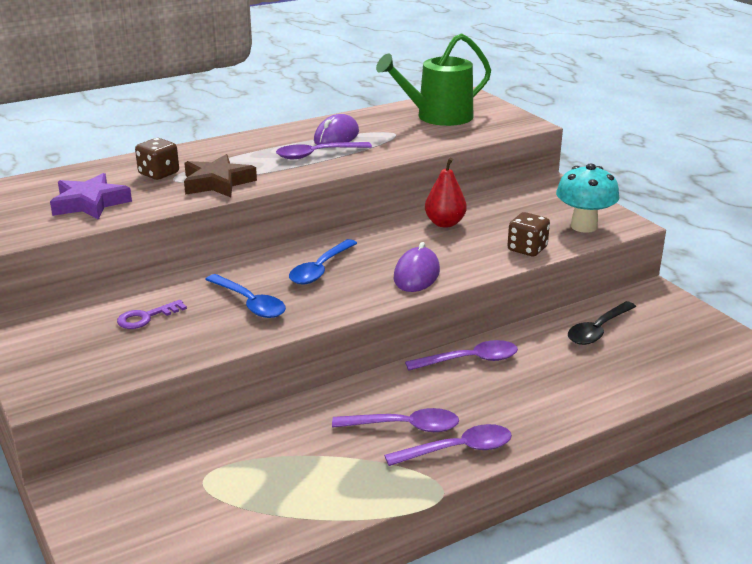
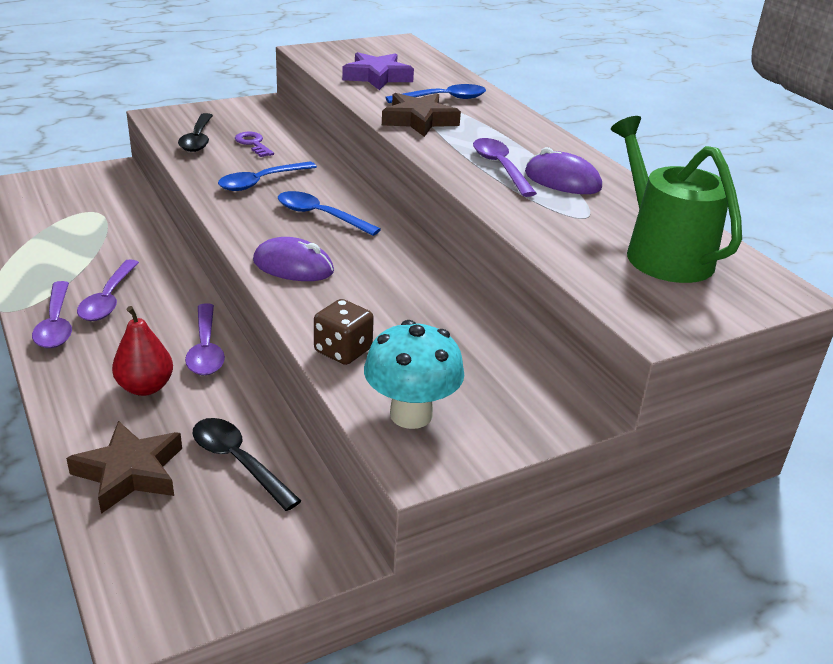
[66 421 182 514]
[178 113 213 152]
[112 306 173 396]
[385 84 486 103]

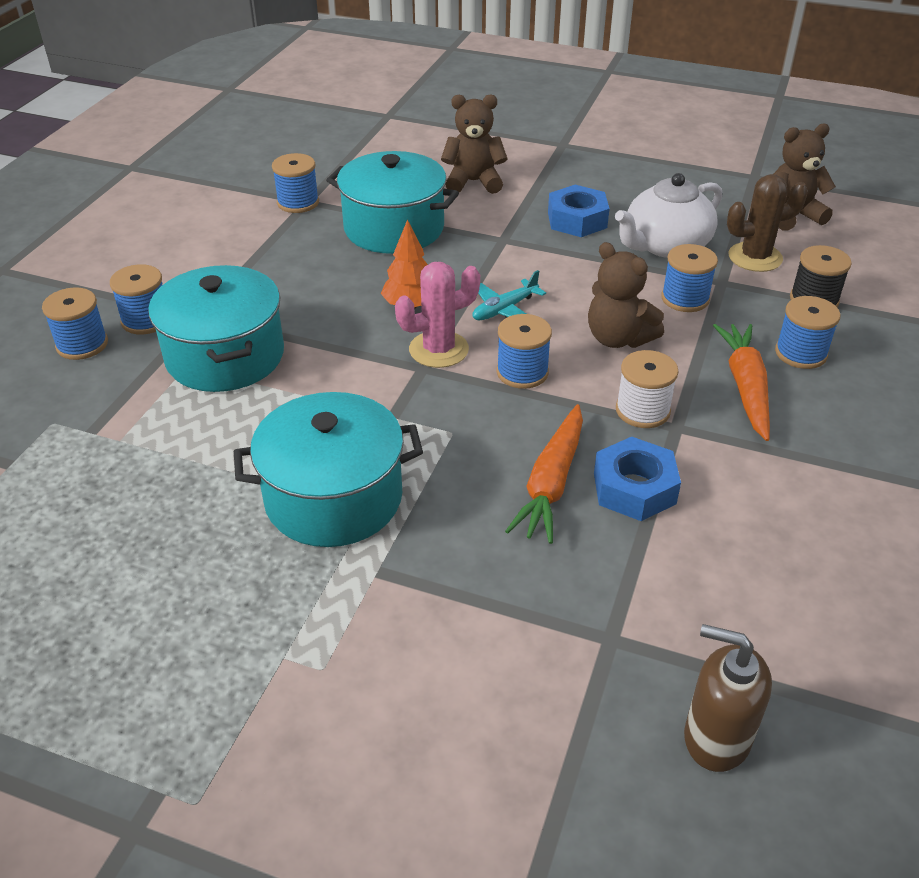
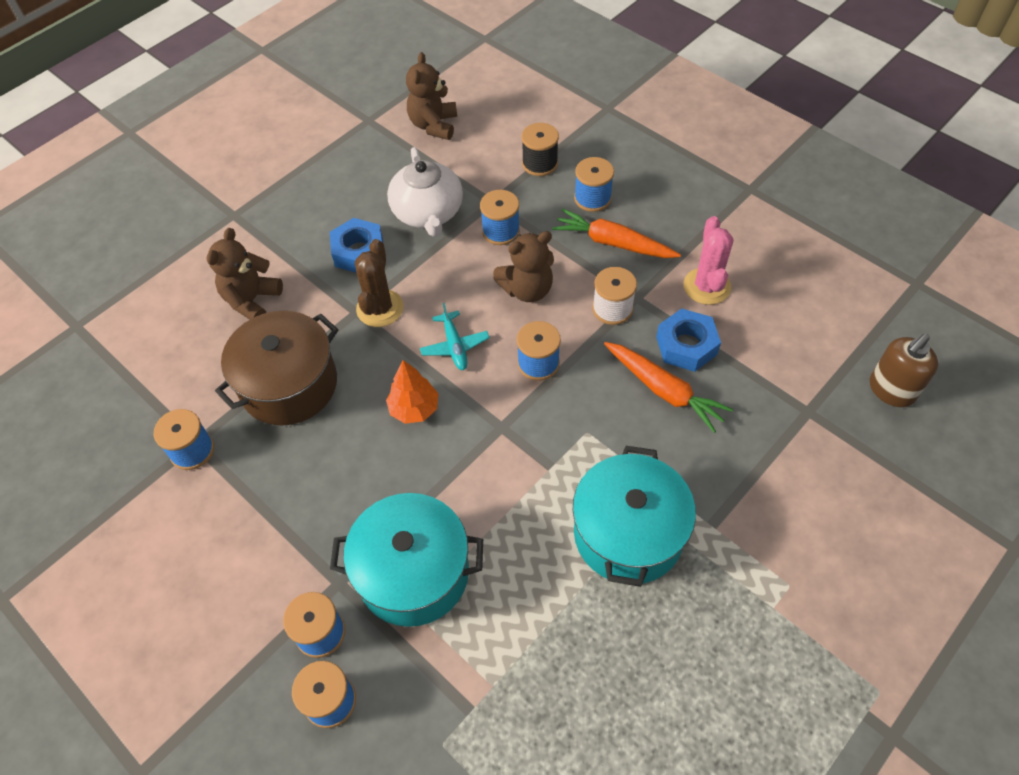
[684 216 733 305]
[355 239 404 327]
[215 311 338 425]

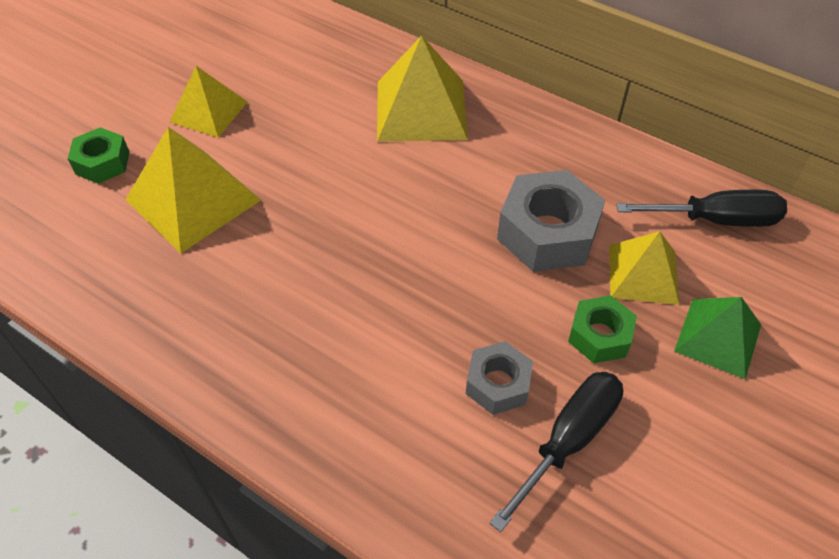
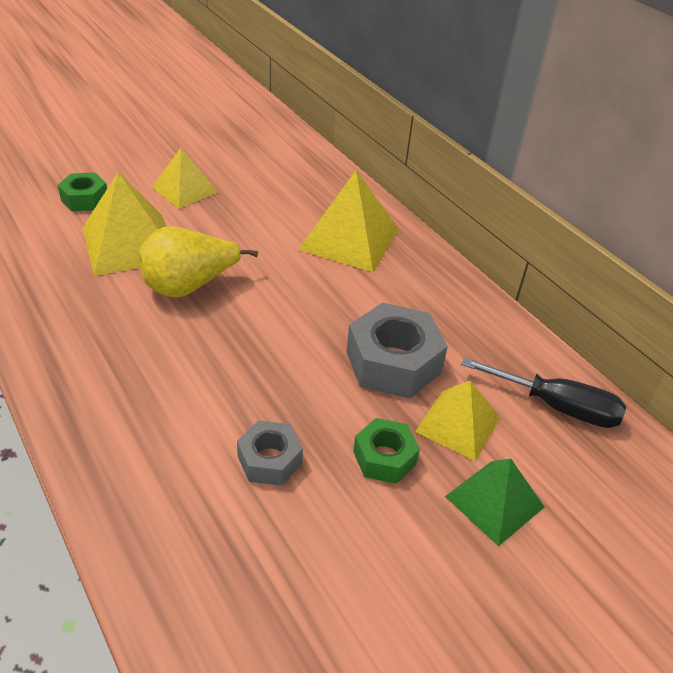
[489 372 623 532] (first image)
[139 226 258 298]

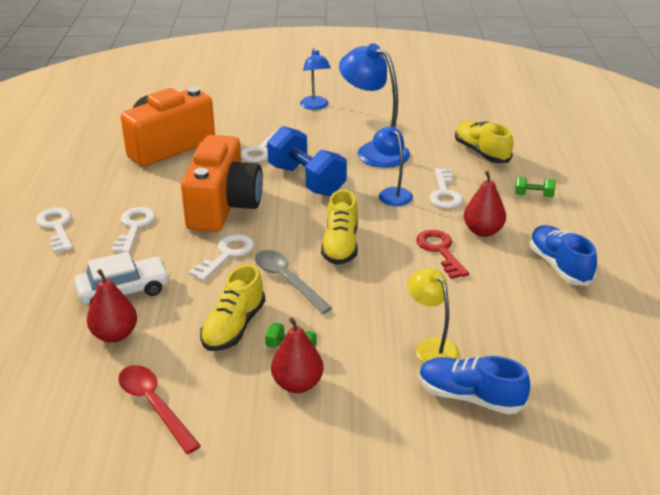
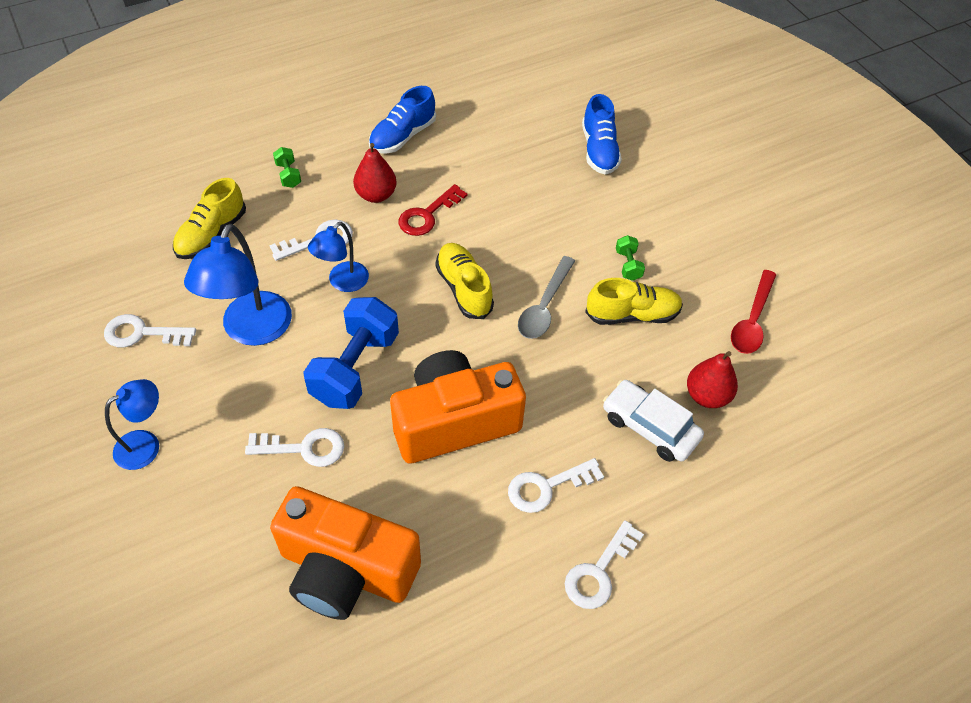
[271 317 323 393] (first image)
[408 268 459 363] (first image)
[104 314 196 347]
[435 243 494 319]

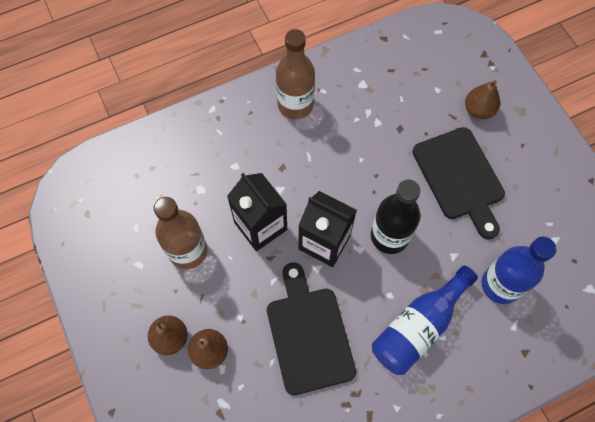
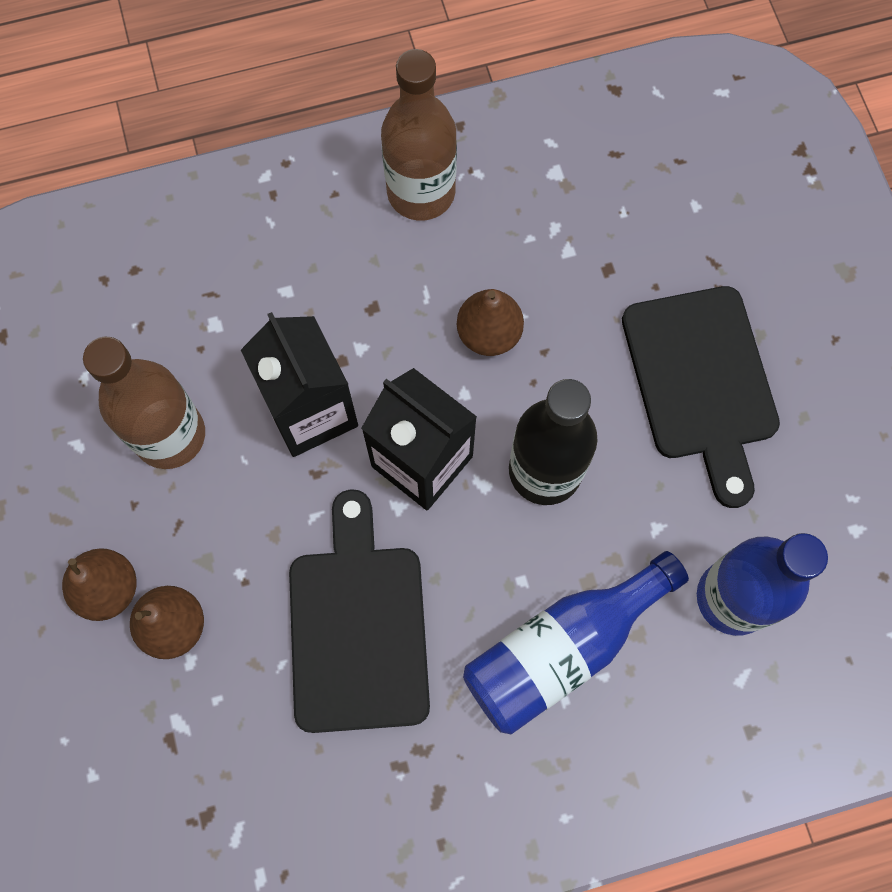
[457 289 524 356]

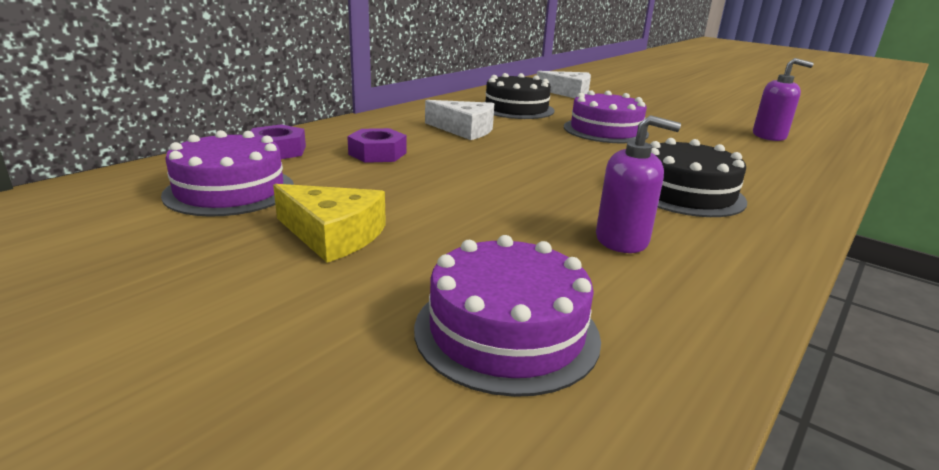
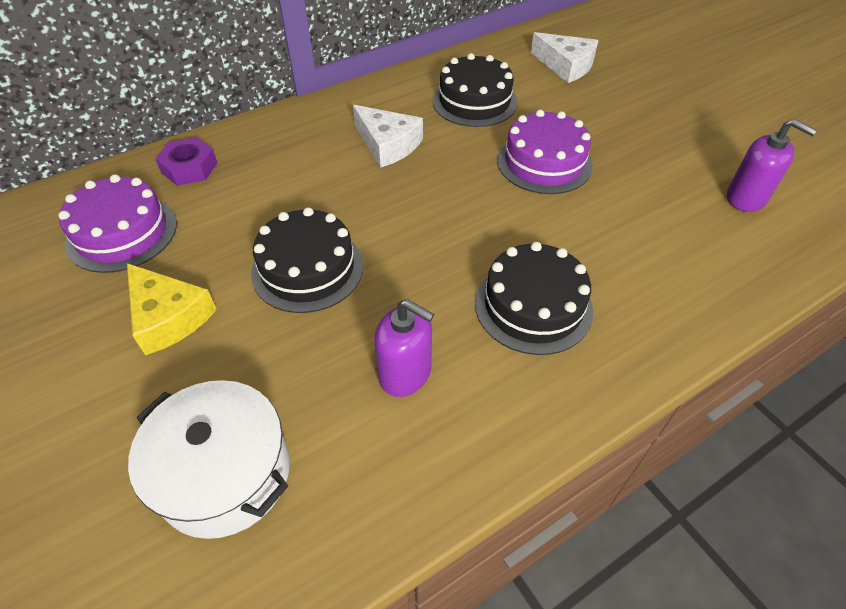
[347 128 407 163] (first image)
[251 207 364 313]
[128 380 290 539]

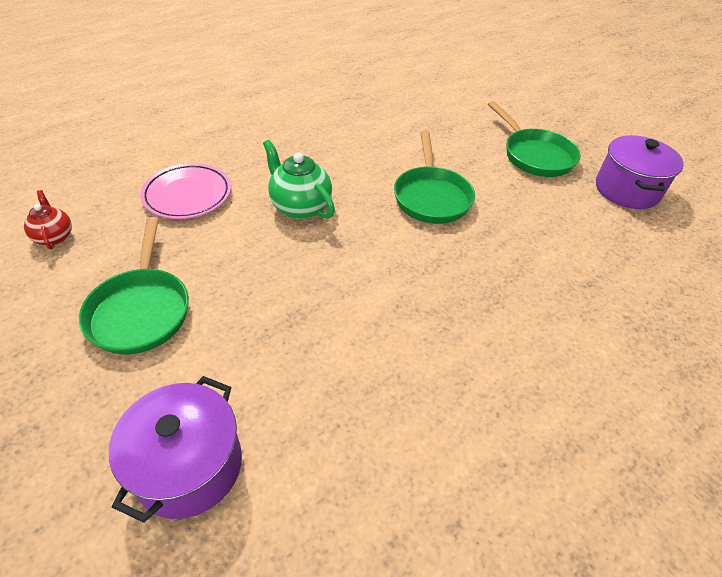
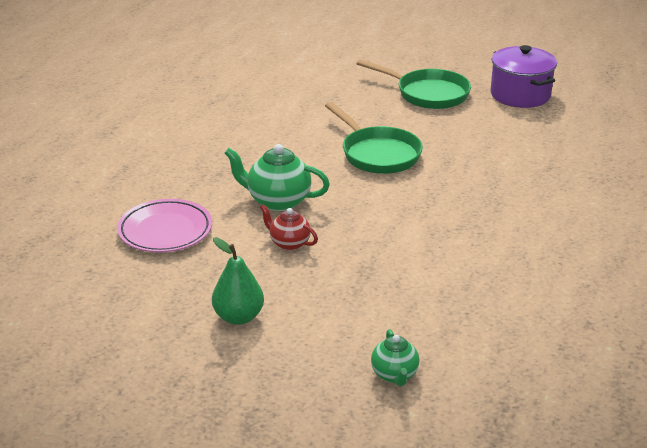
[260 204 318 251]
[212 237 264 325]
[371 329 420 386]

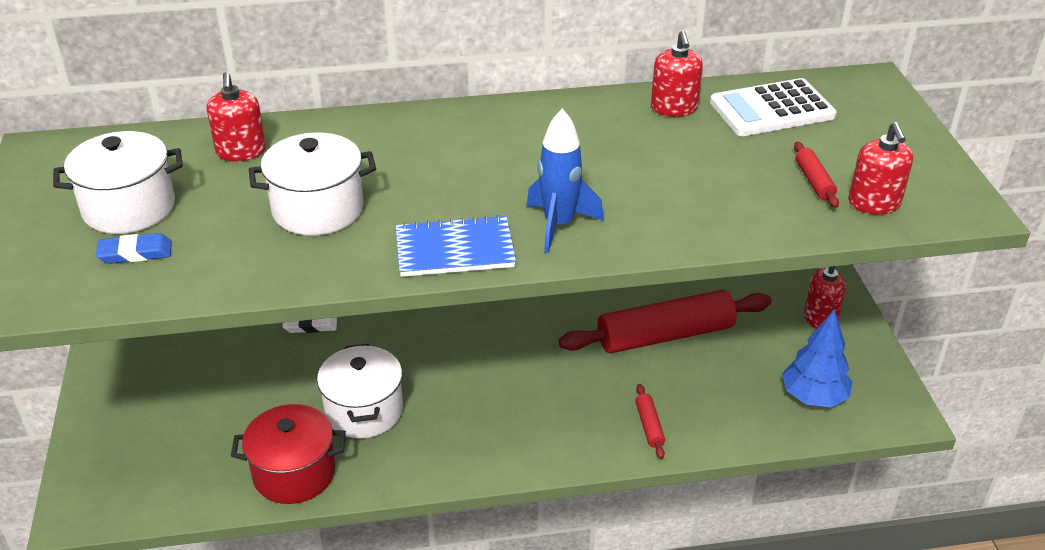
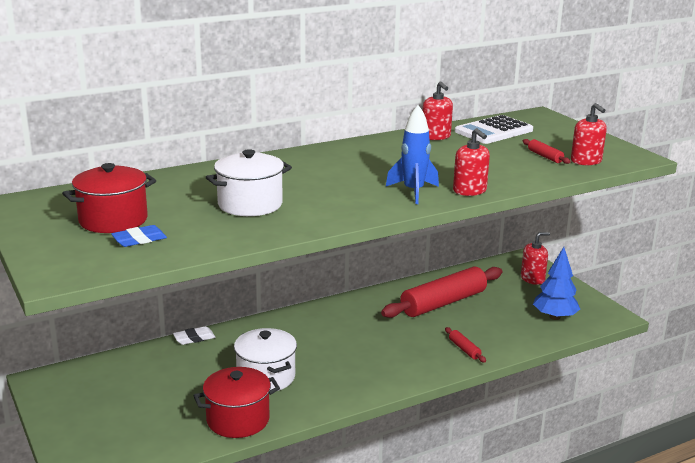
[396 215 516 277] (first image)
[453 128 490 196]
[62 163 156 233]

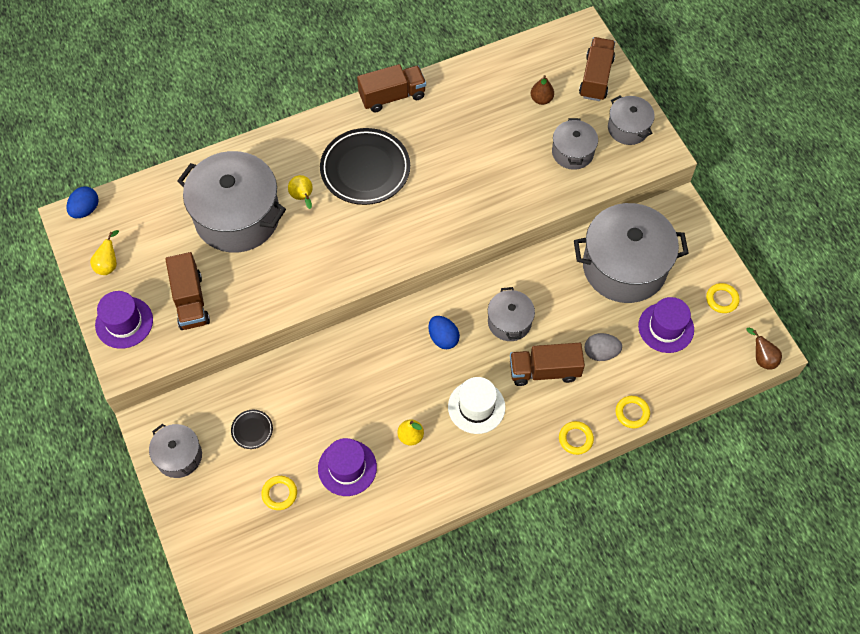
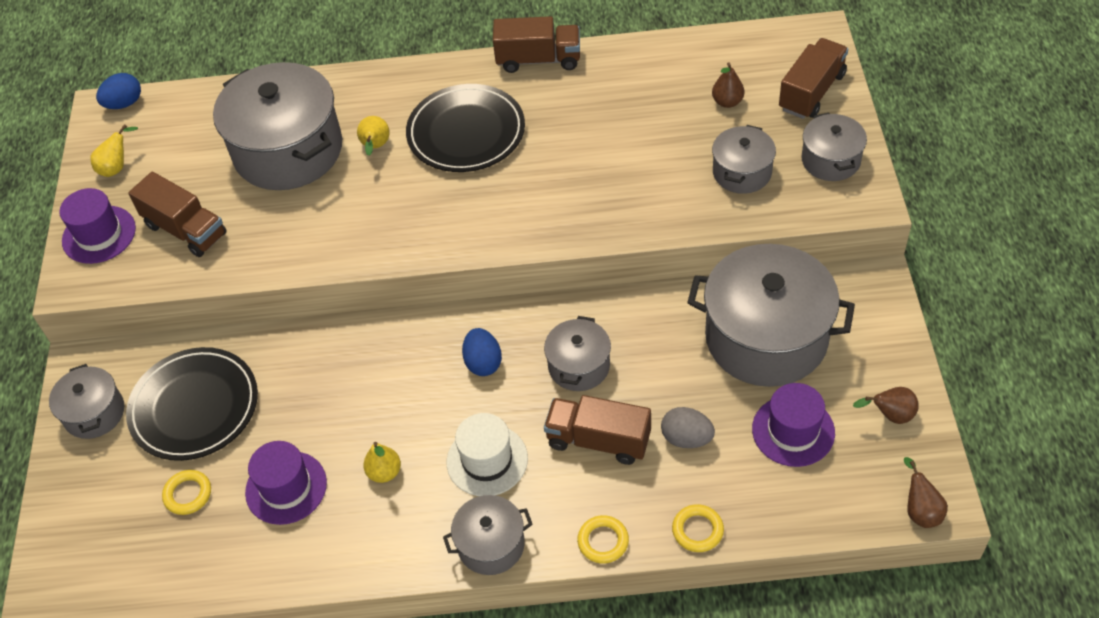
[443 495 533 575]
[853 387 919 424]
[128 172 227 257]
[126 347 258 461]

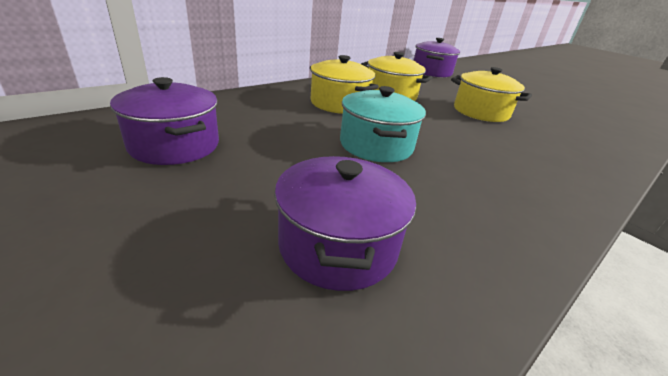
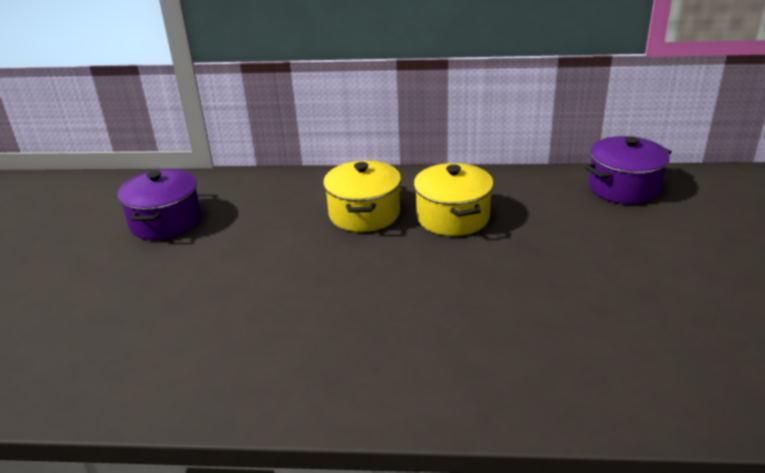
[274 156 416 291] (first image)
[340 86 426 162] (first image)
[451 67 532 122] (first image)

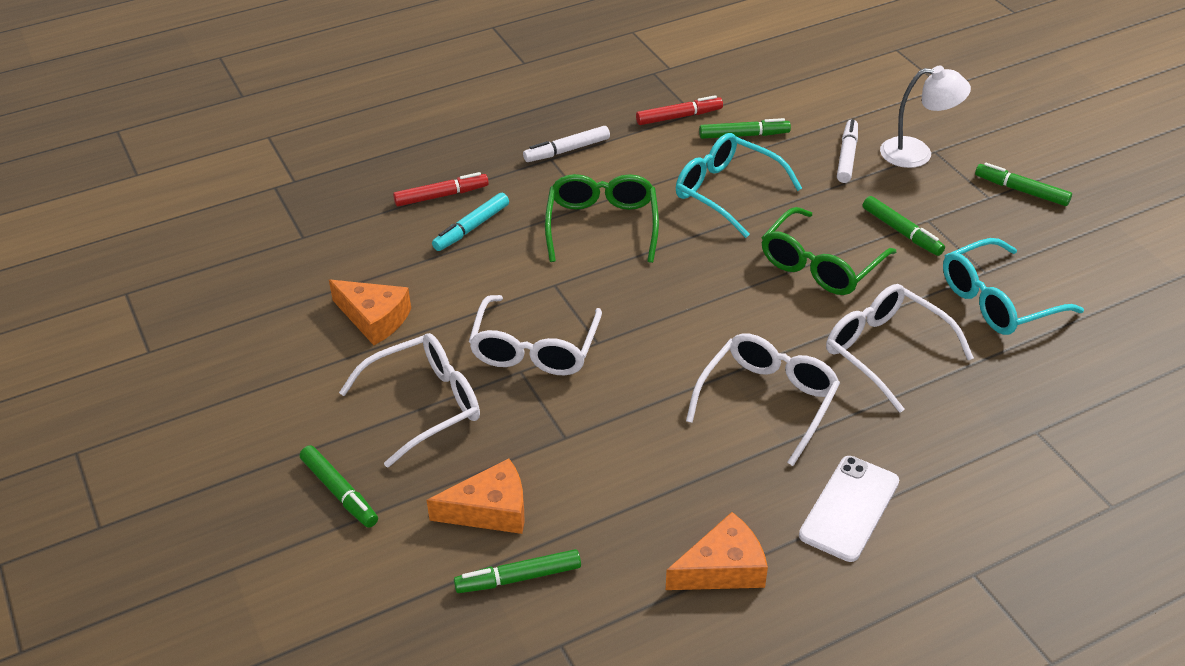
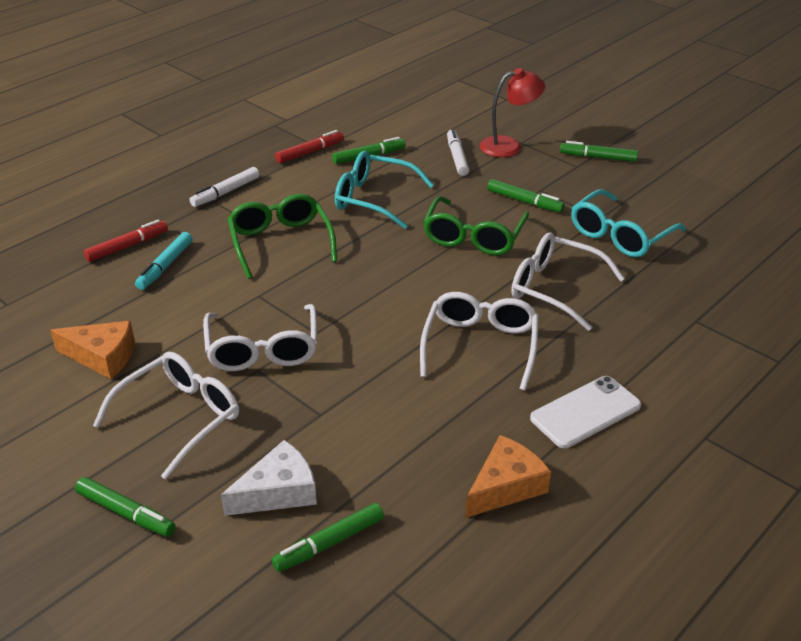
[221 440 317 516]
[480 68 545 157]
[530 376 641 448]

